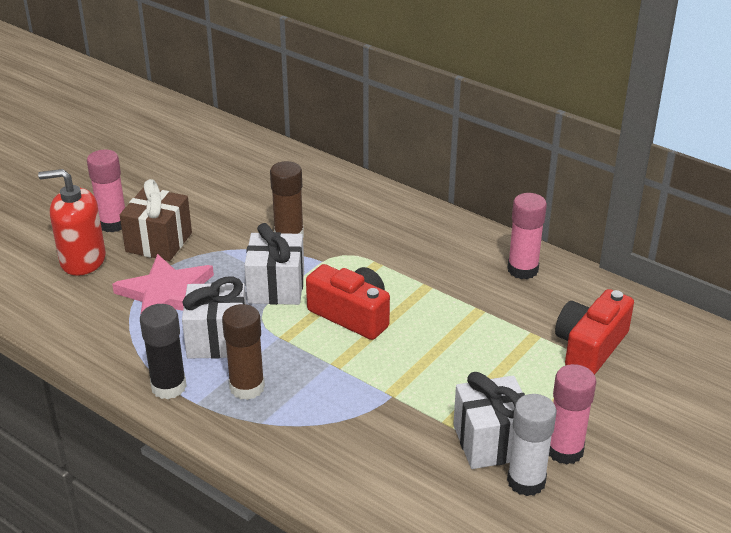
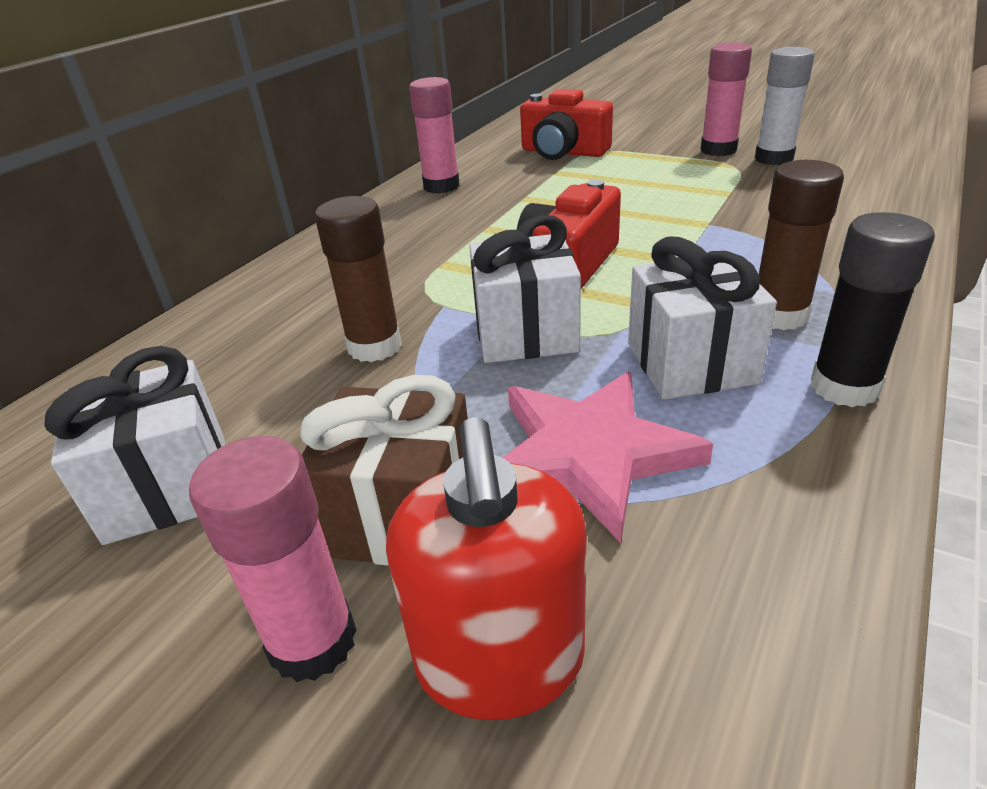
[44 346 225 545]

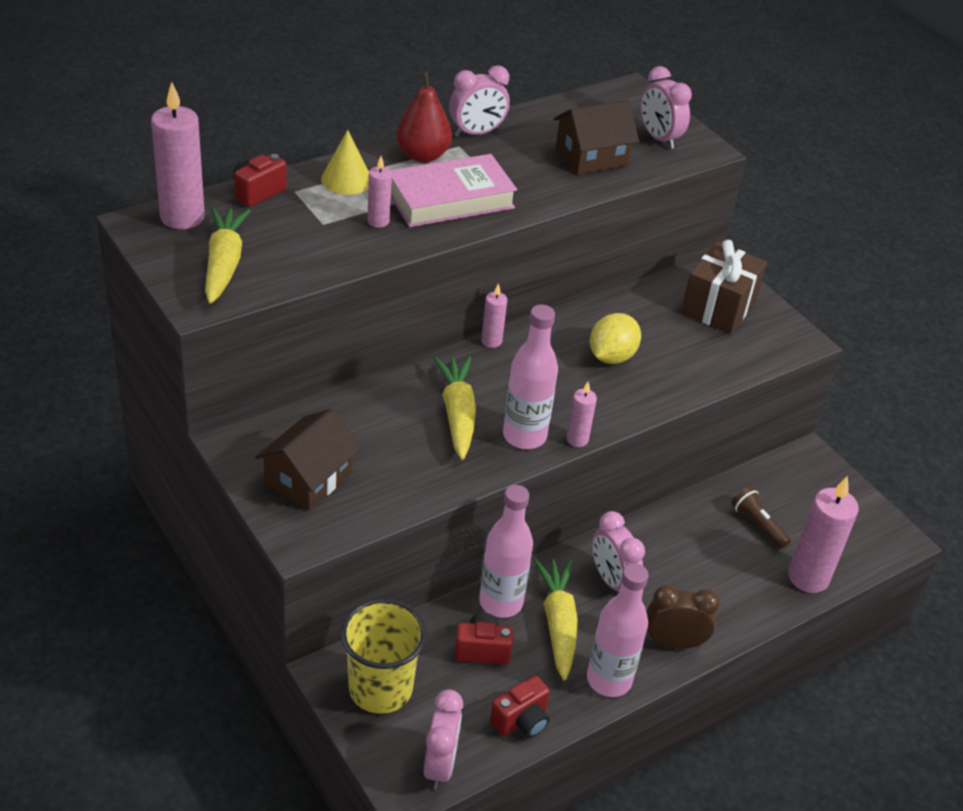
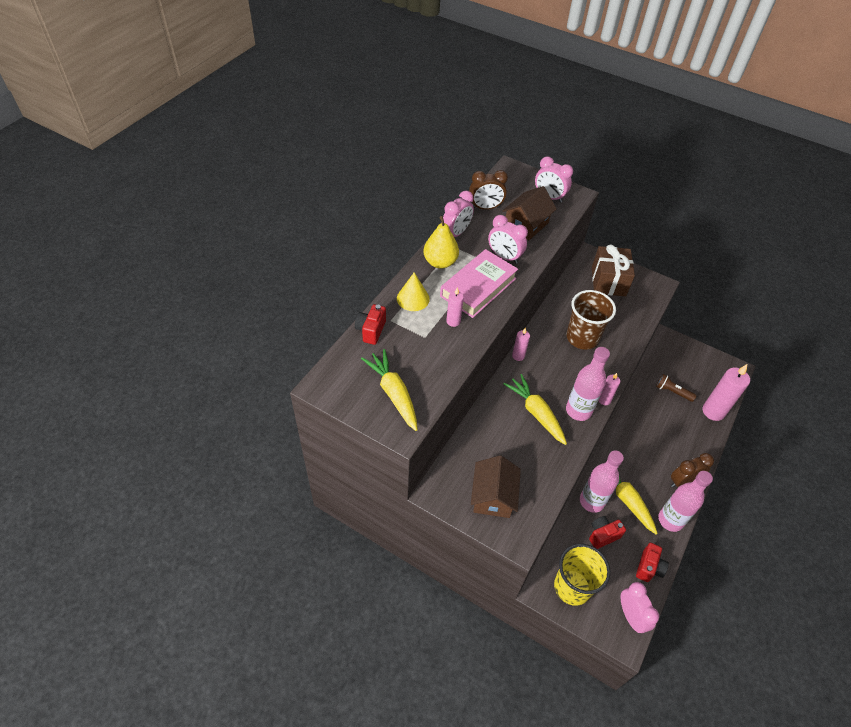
[151 82 205 229] (first image)
[469 170 508 210]
[488 215 528 264]
[566 290 616 350]
[423 216 459 269]

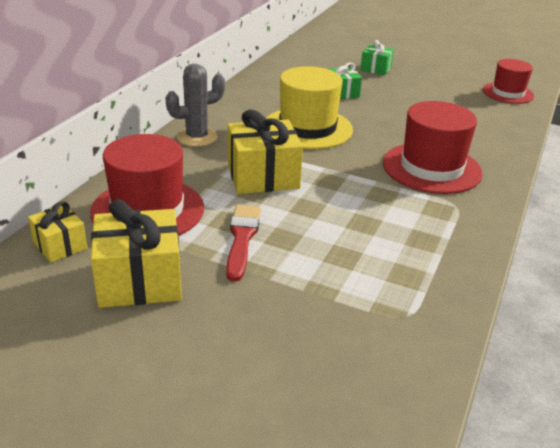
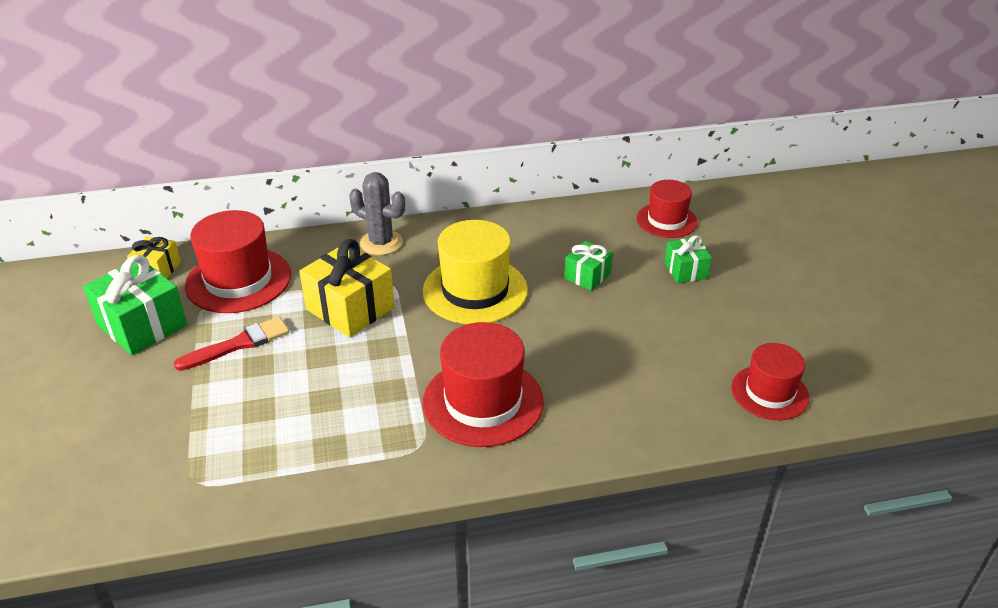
[637 180 698 238]
[83 255 187 355]

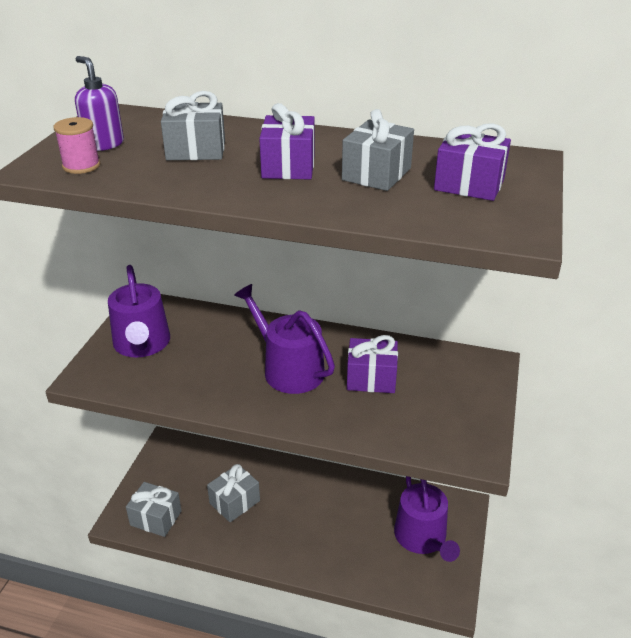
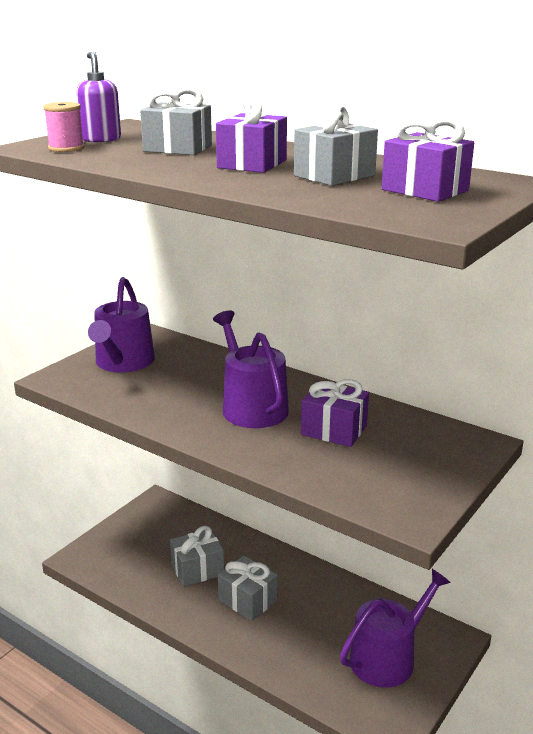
[218 556 278 621]
[340 569 451 688]

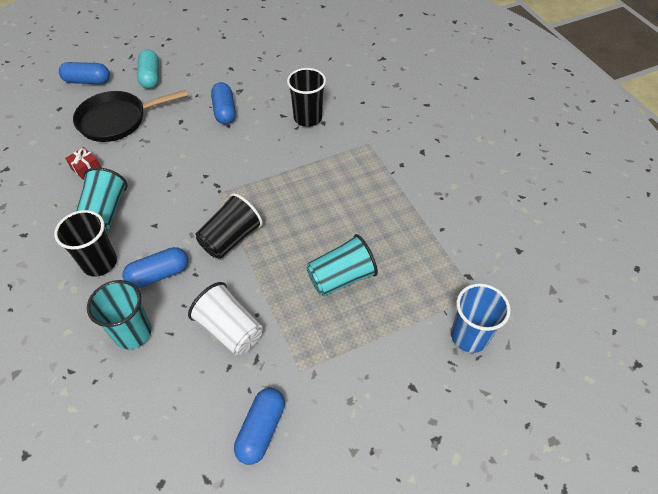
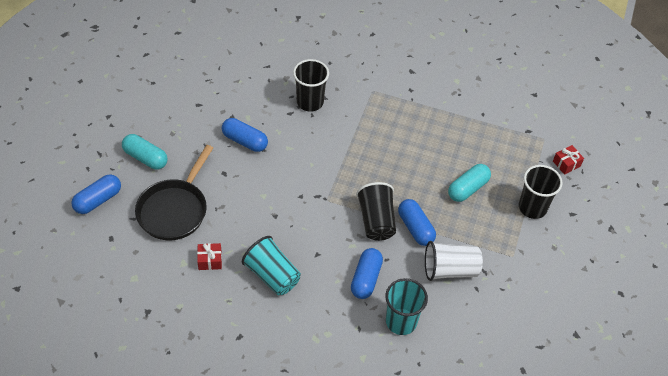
[519 165 563 219]
[398 199 436 246]
[448 164 491 202]
[553 145 584 175]

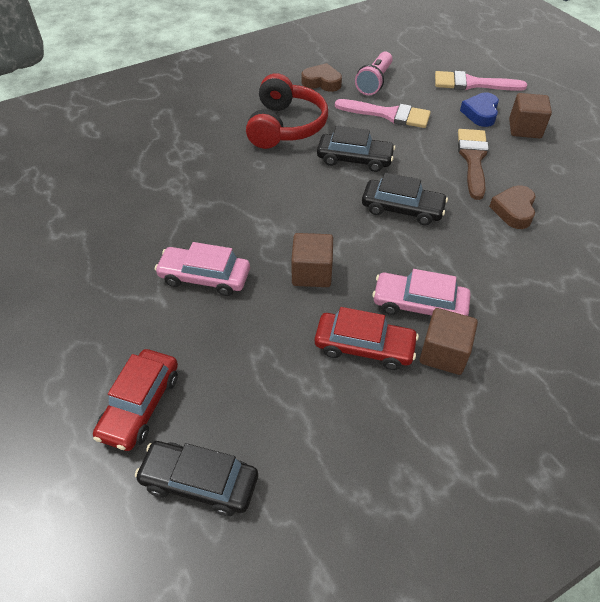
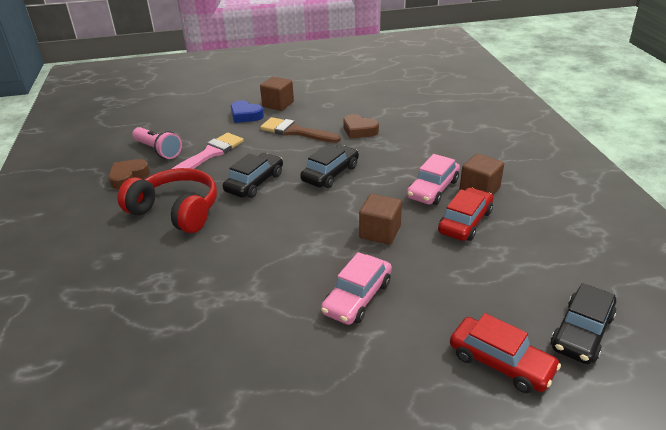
[435 71 527 91] (first image)

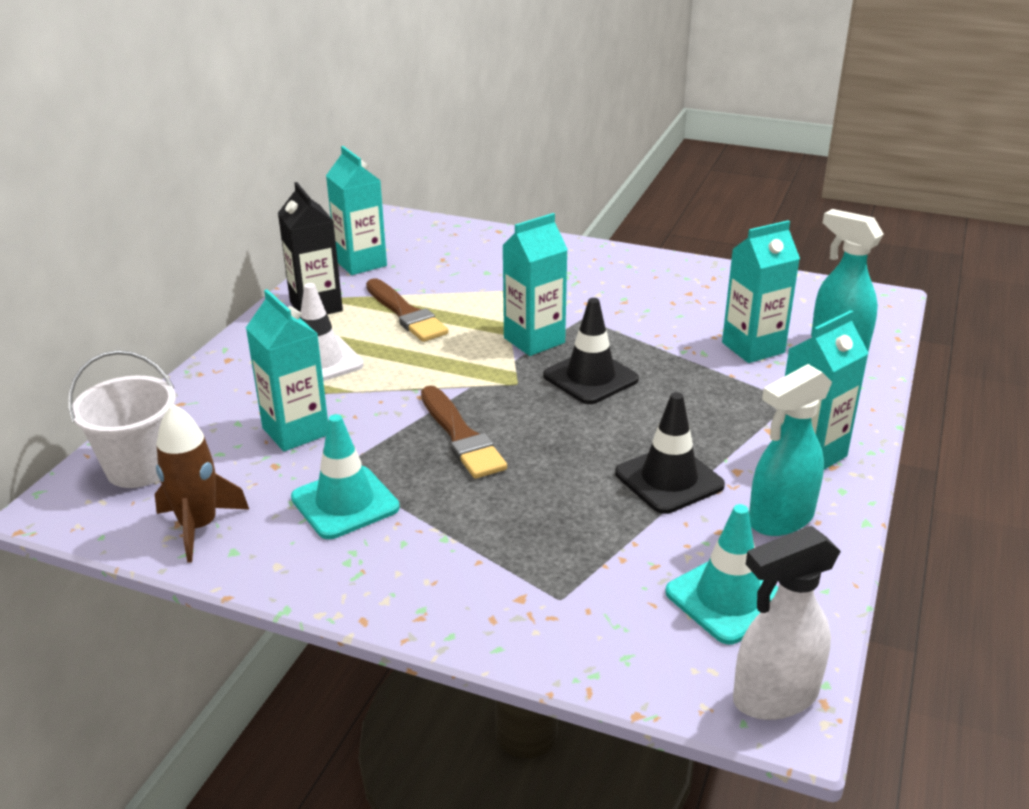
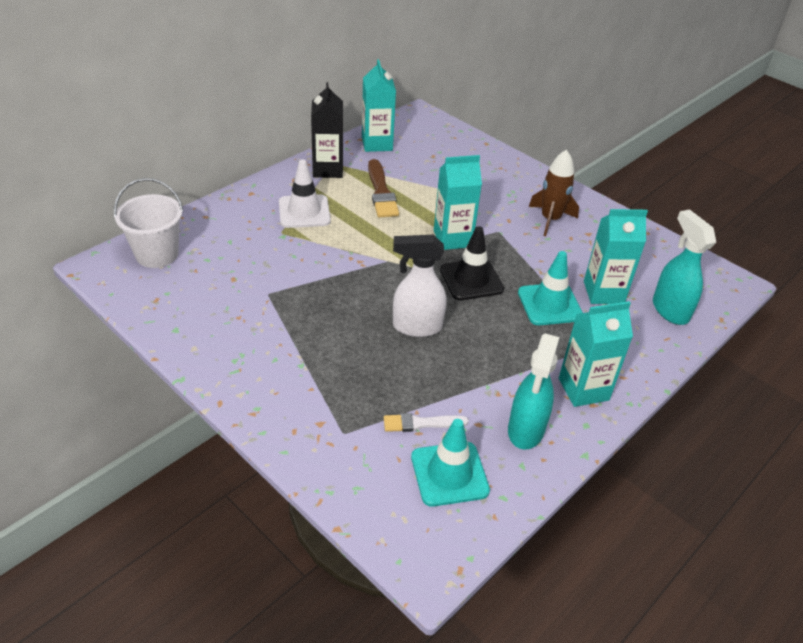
[246 289 328 451] (first image)
[421 386 507 479] (first image)
[615 392 725 514] (first image)
[384 413 469 432]
[529 149 579 236]
[518 251 583 325]
[393 235 447 337]
[508 334 559 450]

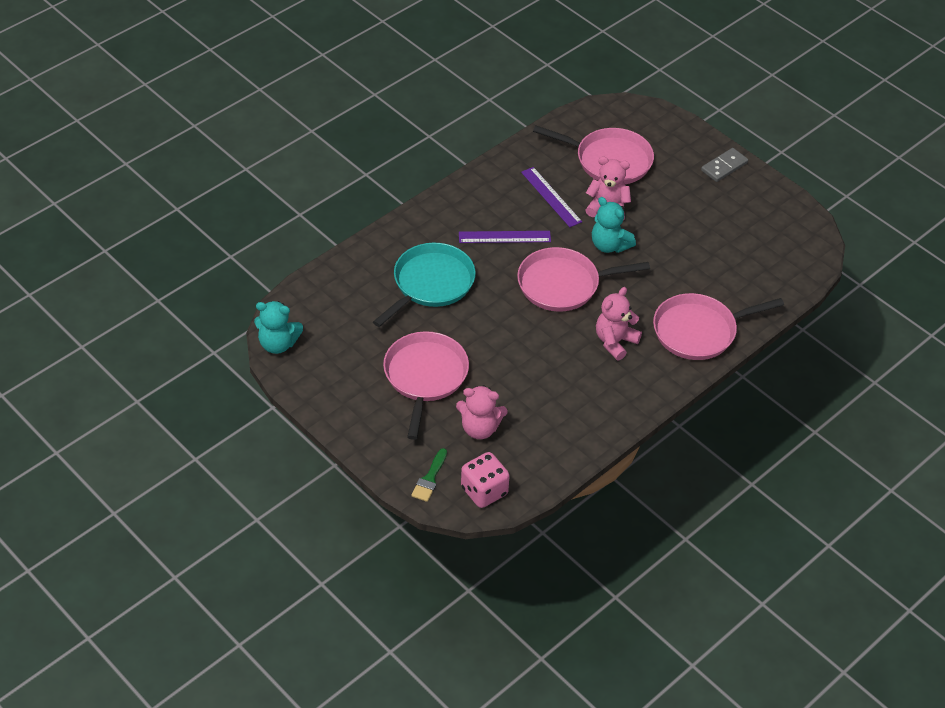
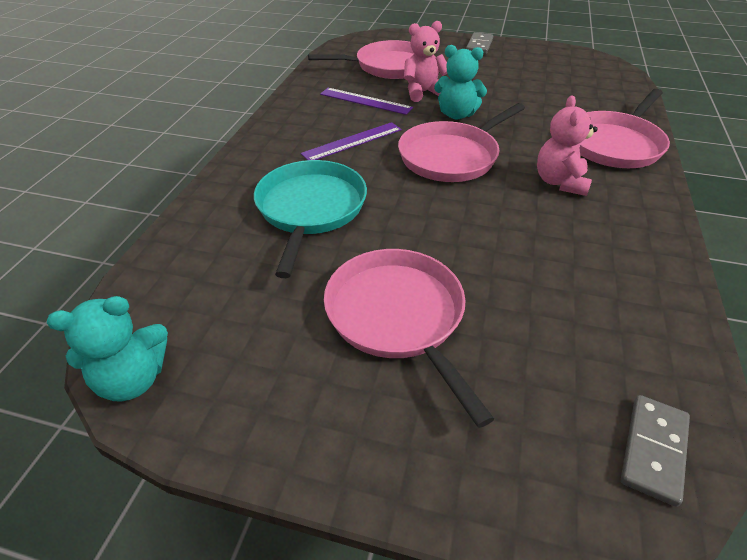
[411 448 447 502] (first image)
[456 385 508 439] (first image)
[621 395 690 507]

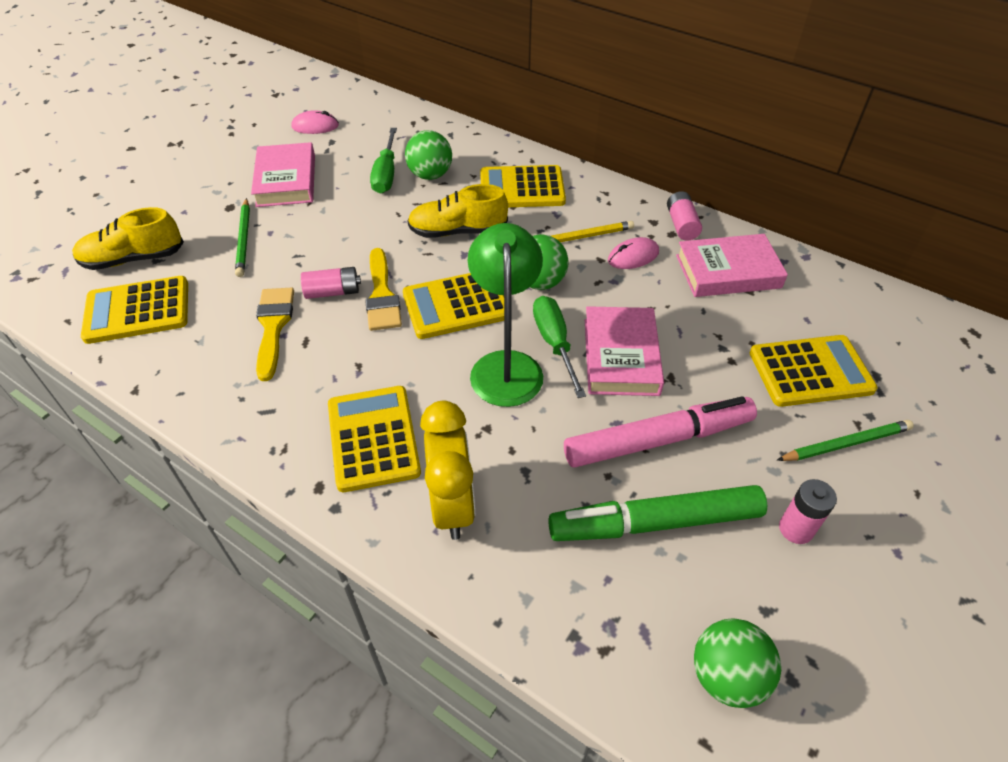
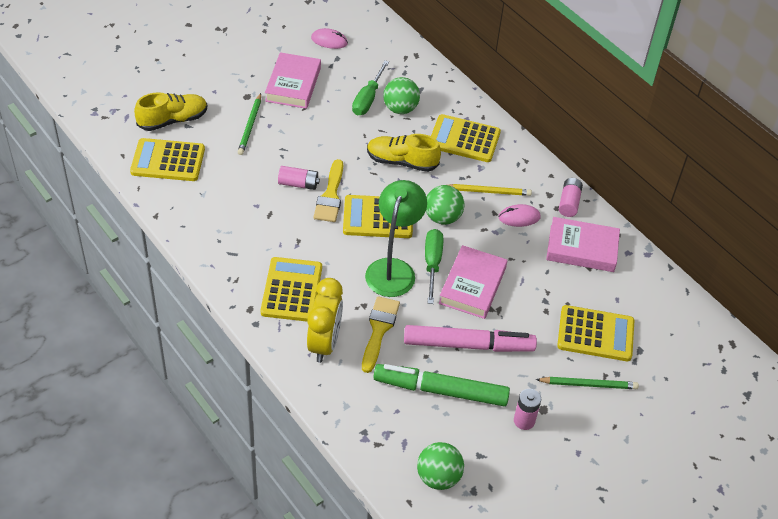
[362 296 400 373]
[134 92 207 131]

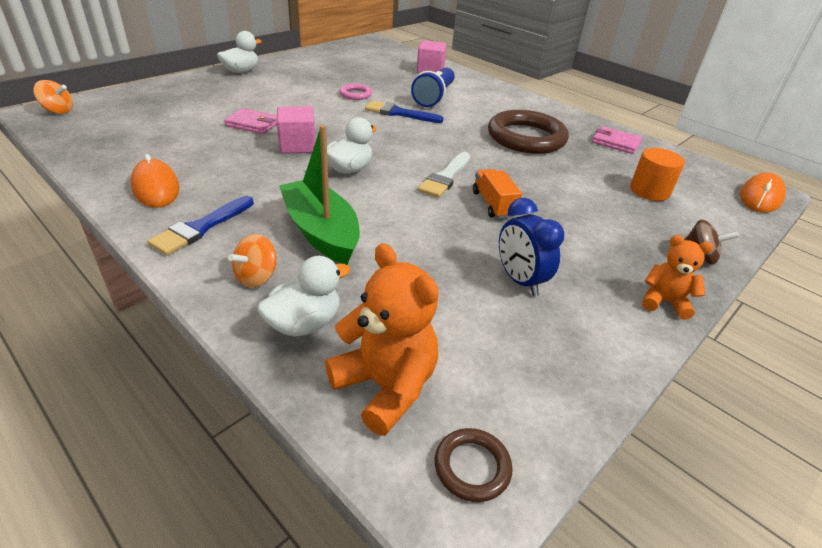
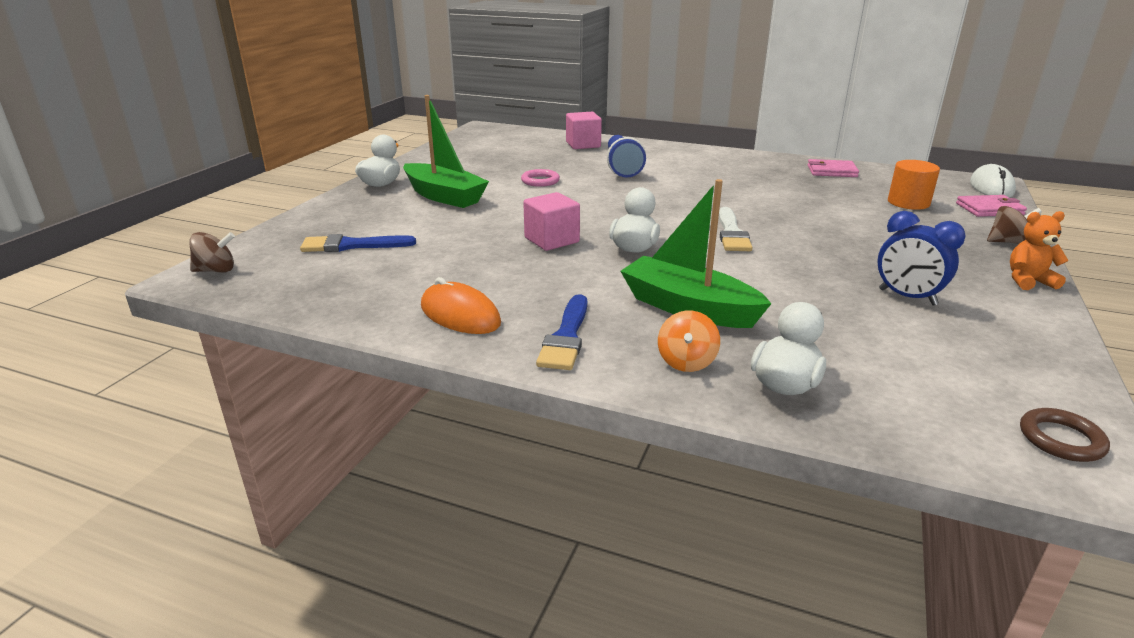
[325 243 439 436] (first image)
[473 169 522 219] (first image)
[488 110 569 154] (first image)
[403 95 489 208]
[956 195 1027 217]
[300 234 416 252]
[189 232 235 273]
[970 164 1016 198]

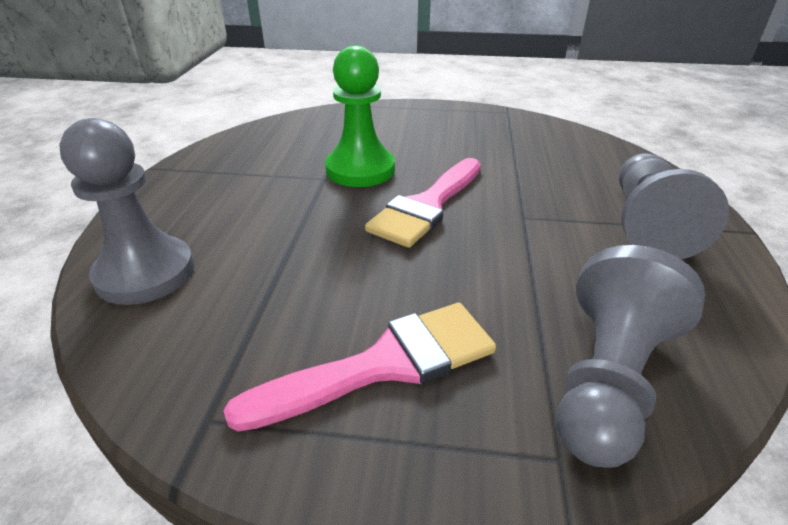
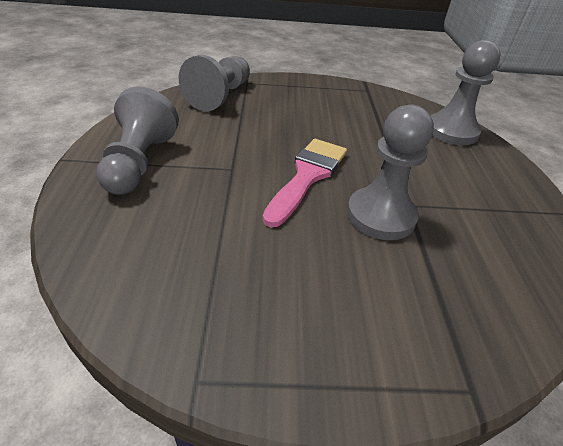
[224 303 496 431] (first image)
[347 105 434 240]

